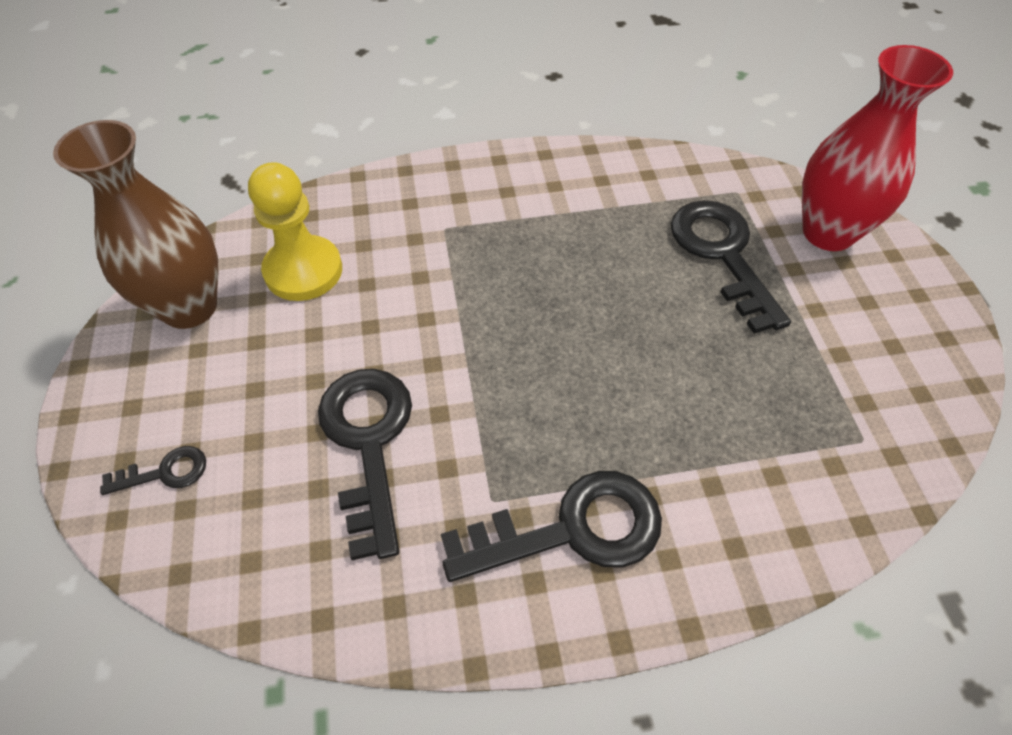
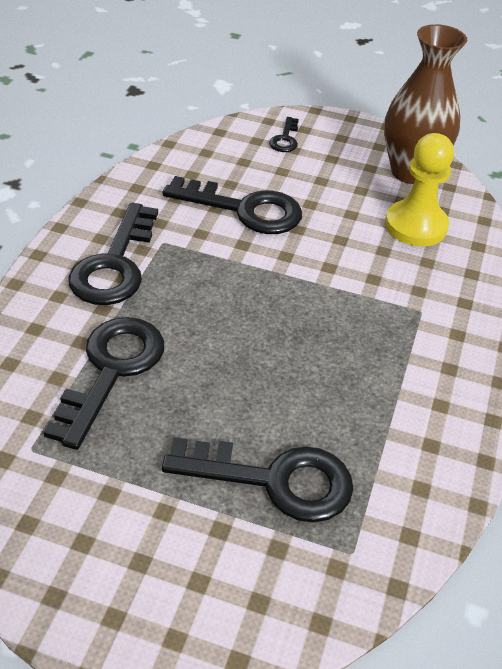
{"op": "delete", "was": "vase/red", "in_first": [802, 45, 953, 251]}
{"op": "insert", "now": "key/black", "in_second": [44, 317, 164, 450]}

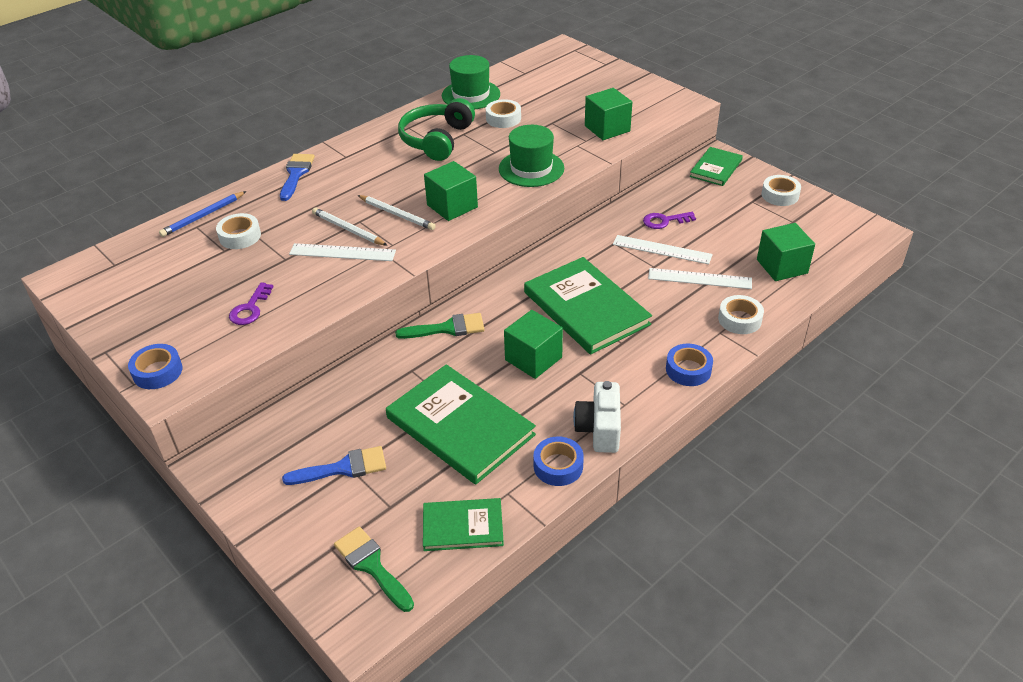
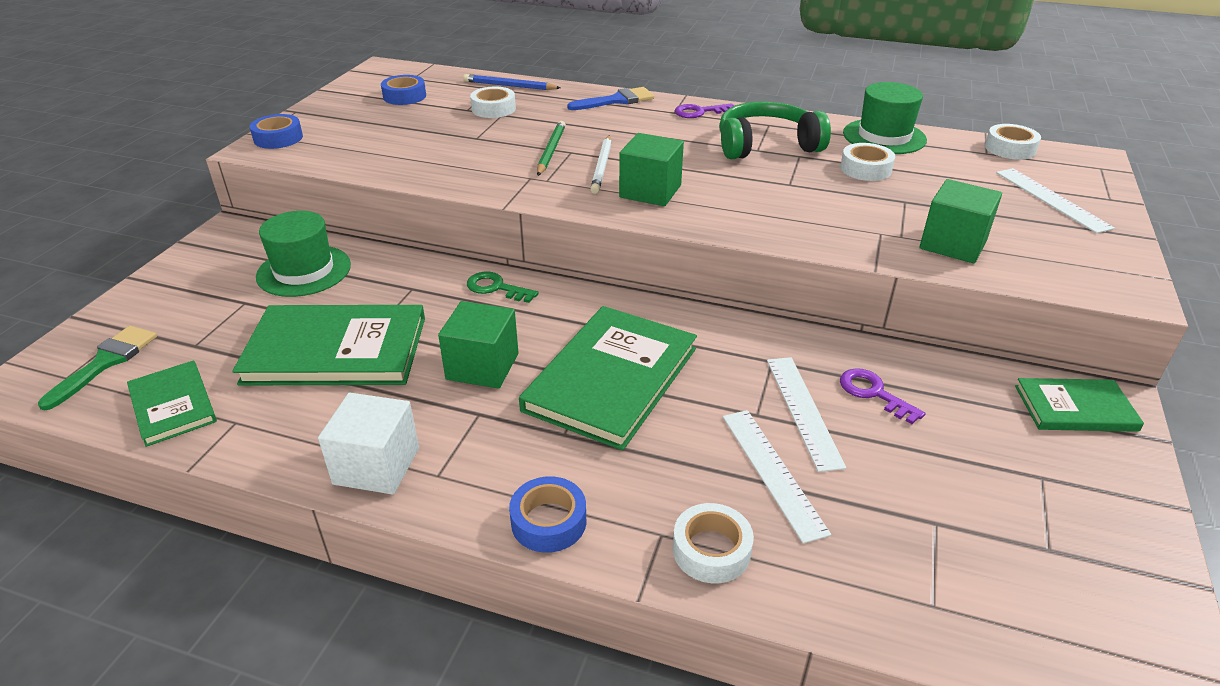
{"op": "delete", "was": "brush/blue", "in_first": [282, 446, 386, 485]}
{"op": "delete", "was": "cube/green", "in_first": [757, 223, 815, 281]}
{"op": "move", "was": "key/purple", "in_first": [229, 282, 273, 325], "in_second": [674, 103, 734, 118]}
{"op": "move", "was": "ruler/white", "in_first": [289, 243, 396, 261], "in_second": [996, 168, 1115, 233]}
{"op": "move", "was": "hat/green", "in_first": [499, 125, 564, 187], "in_second": [256, 211, 351, 297]}
{"op": "move", "was": "tape/blue", "in_first": [533, 437, 584, 486], "in_second": [381, 75, 426, 105]}
{"op": "move", "was": "tape/white", "in_first": [761, 175, 801, 206], "in_second": [985, 124, 1041, 160]}
{"op": "replace", "was": "brush/green", "now": "key/green", "in_first": [395, 313, 484, 339], "in_second": [467, 272, 539, 303]}
{"op": "replace", "was": "camera/white", "now": "cube/white", "in_first": [573, 381, 621, 453], "in_second": [318, 393, 419, 495]}
{"op": "recolor", "was": "pencil/white", "now": "pencil/green", "in_first": [312, 208, 388, 246], "in_second": [537, 121, 566, 176]}
{"op": "rotate", "was": "book/green", "in_first": [386, 364, 536, 485], "in_second": [232, 305, 425, 386], "clockwise": 75}

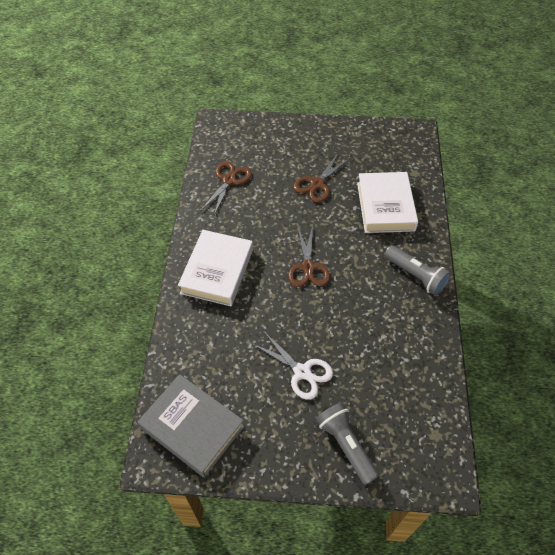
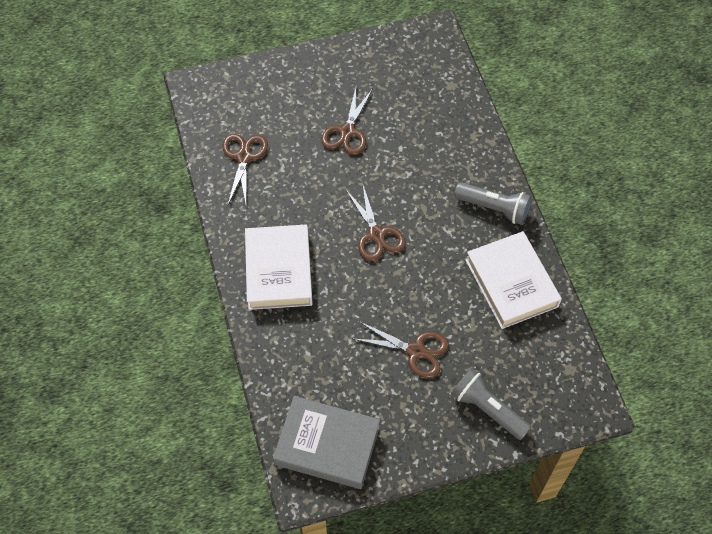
{"op": "move", "was": "book/white", "in_first": [357, 172, 418, 233], "in_second": [466, 231, 562, 329]}
{"op": "recolor", "was": "scissors/white", "now": "scissors/brown", "in_first": [253, 332, 333, 400], "in_second": [354, 321, 449, 378]}

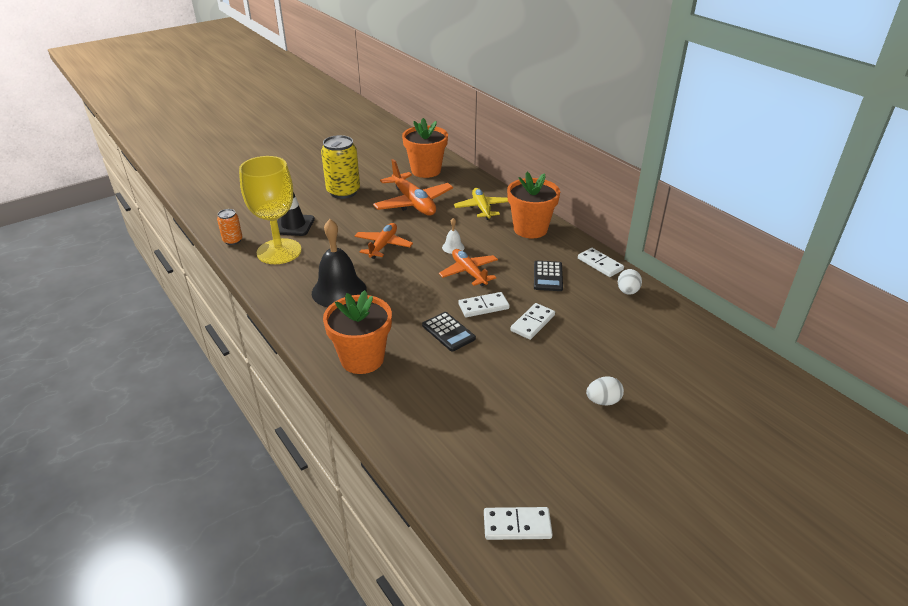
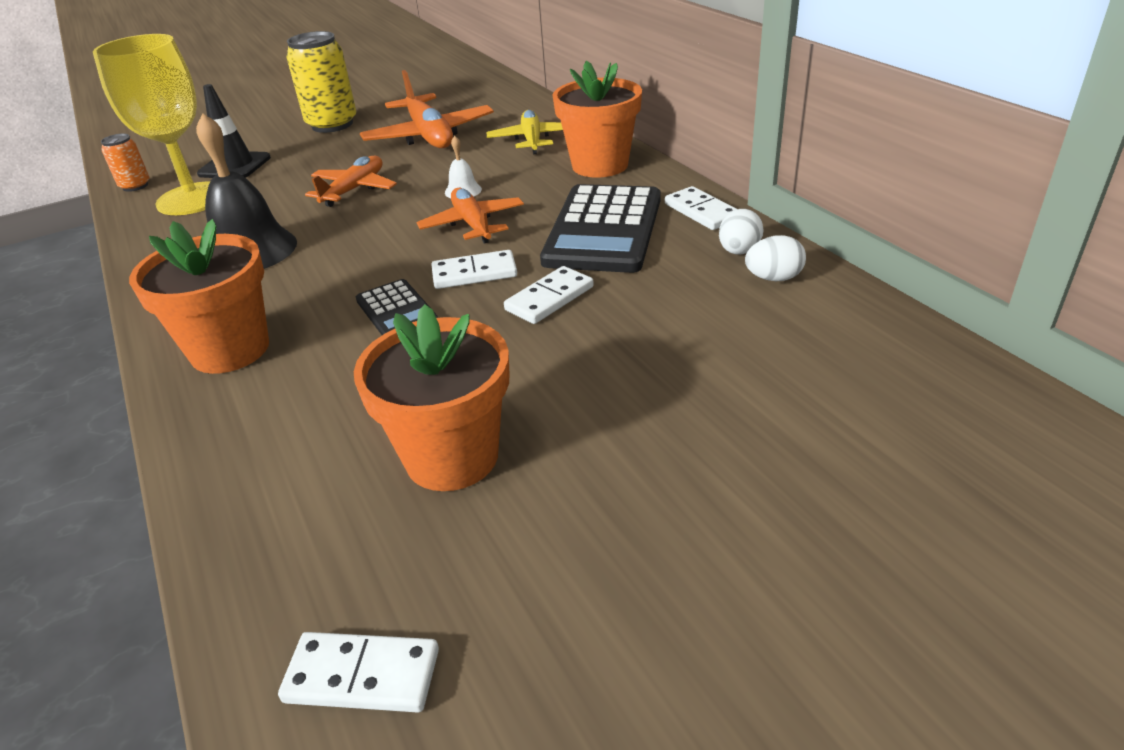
{"op": "move", "was": "flower pot/orange", "in_first": [402, 118, 448, 178], "in_second": [354, 304, 509, 491]}
{"op": "move", "was": "egg/white", "in_first": [586, 376, 624, 405], "in_second": [745, 235, 806, 281]}
{"op": "resize", "was": "calculator/black", "in_first": [534, 261, 563, 291], "in_second": [540, 184, 661, 273], "ratio": 1.95}

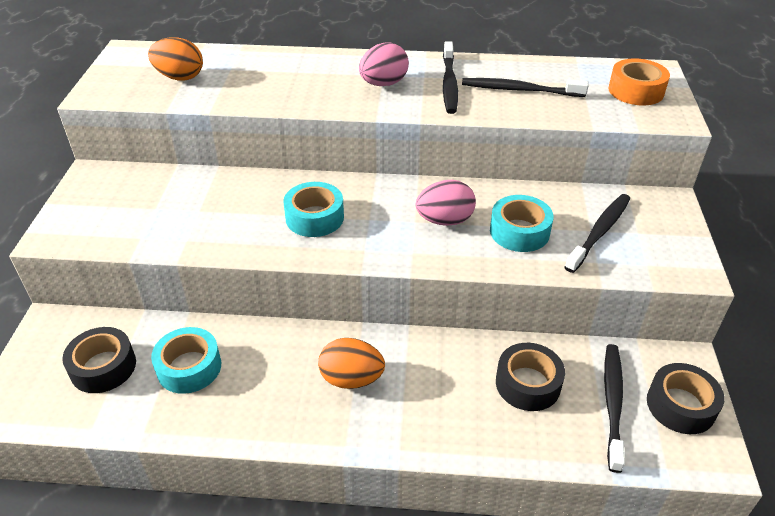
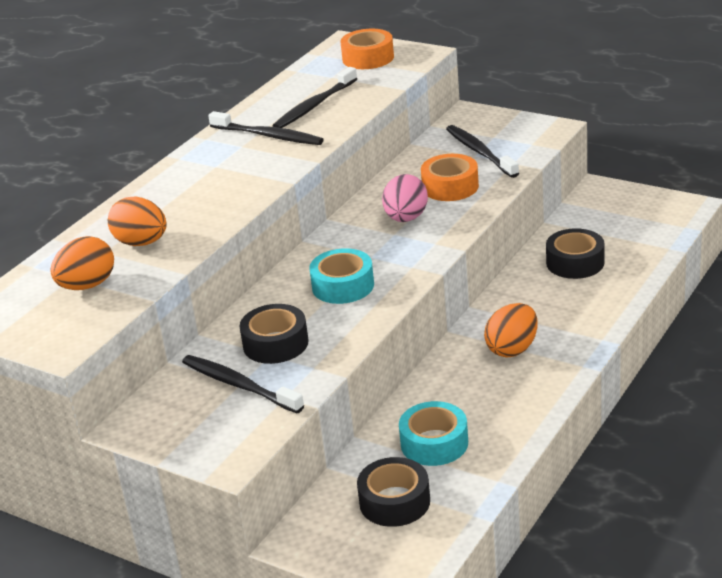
{"op": "delete", "was": "egg/pink", "in_first": [359, 42, 409, 86]}
{"op": "insert", "now": "egg/orange", "in_second": [108, 197, 167, 246]}
{"op": "move", "was": "toothbrush/black", "in_first": [604, 344, 625, 473], "in_second": [182, 355, 304, 413]}
{"op": "move", "was": "tape/black", "in_first": [647, 363, 724, 434], "in_second": [239, 304, 308, 364]}
{"op": "recolor", "was": "tape/turquoise", "now": "tape/orange", "in_first": [490, 195, 554, 252], "in_second": [421, 154, 479, 201]}

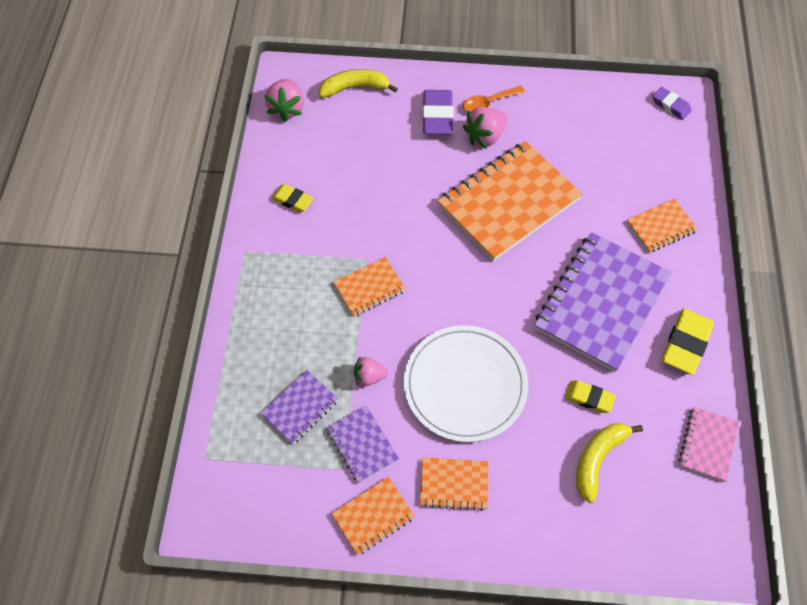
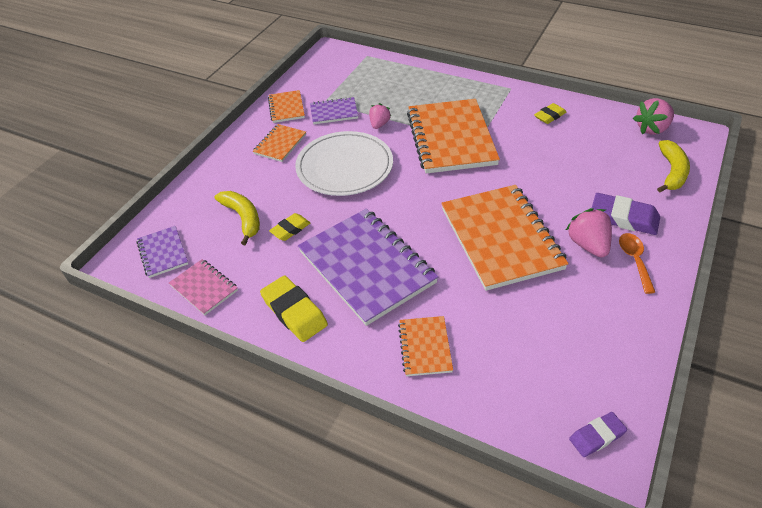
{"op": "move", "was": "notebook/purple", "in_first": [261, 370, 338, 444], "in_second": [137, 226, 188, 278]}
{"op": "rotate", "was": "strawberry/pink", "in_first": [264, 79, 304, 122], "in_second": [633, 98, 674, 135], "clockwise": -60}
{"op": "resize", "was": "notebook/orange", "in_first": [333, 257, 406, 317], "in_second": [407, 99, 500, 174], "ratio": 2.09}

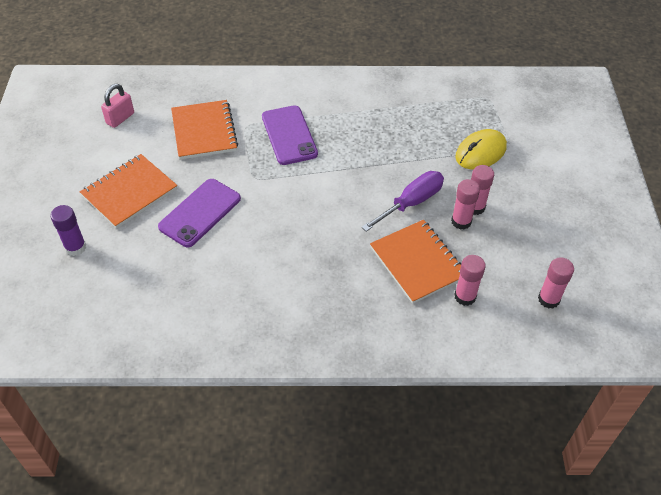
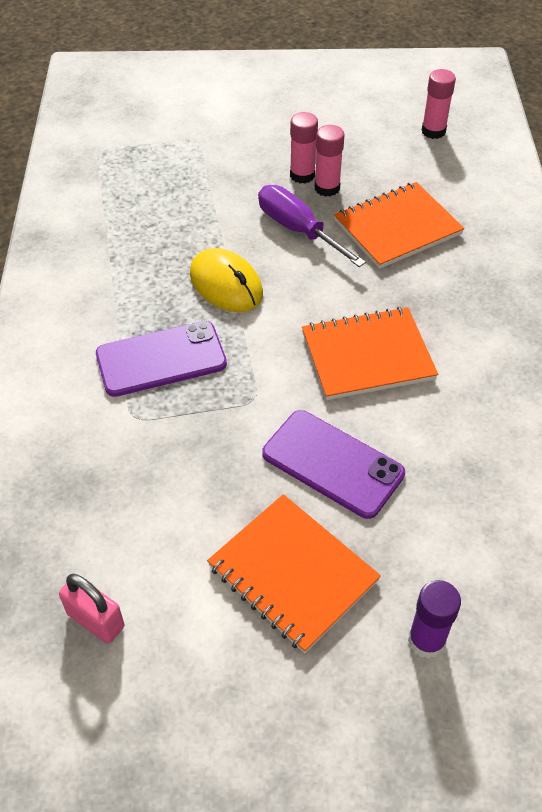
{"op": "delete", "was": "glue stick/pink", "in_first": [454, 255, 486, 306]}
{"op": "move", "was": "notebook/orange", "in_first": [171, 100, 238, 160], "in_second": [302, 307, 438, 400]}
{"op": "move", "was": "mouse/yellow", "in_first": [455, 129, 507, 169], "in_second": [190, 248, 263, 312]}

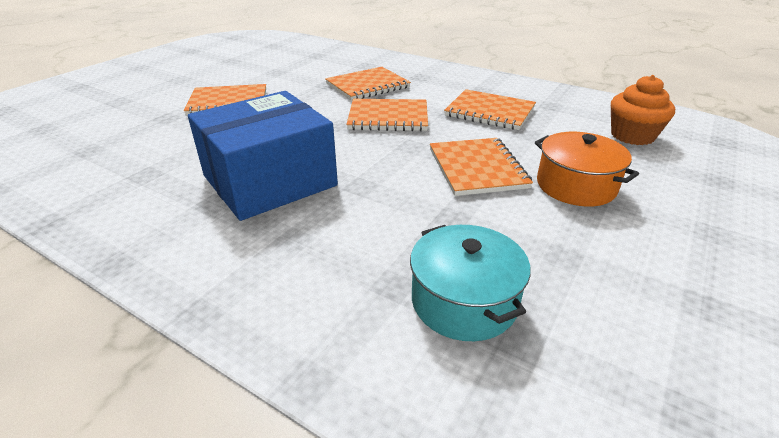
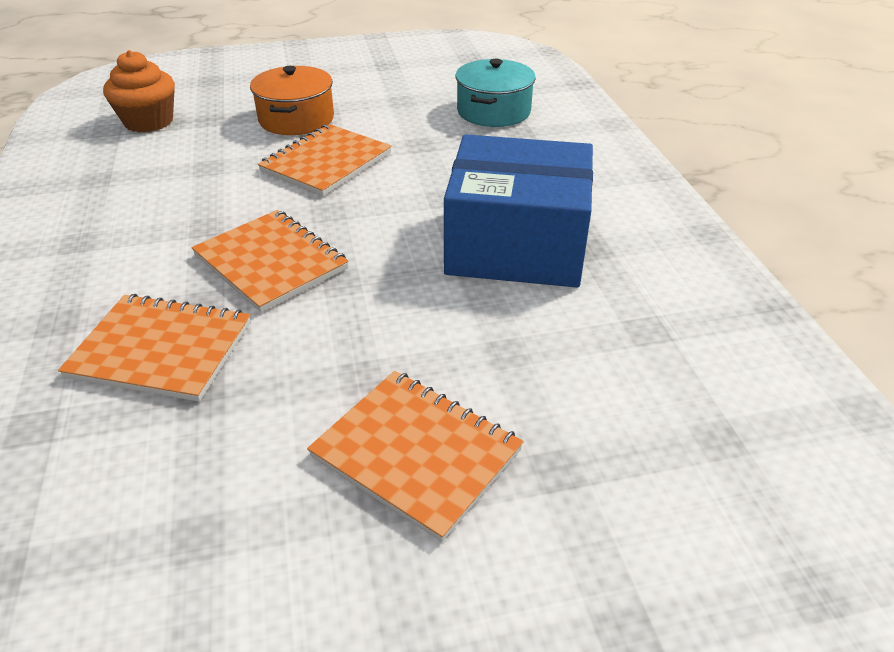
{"op": "delete", "was": "notebook/orange", "in_first": [444, 89, 536, 130]}

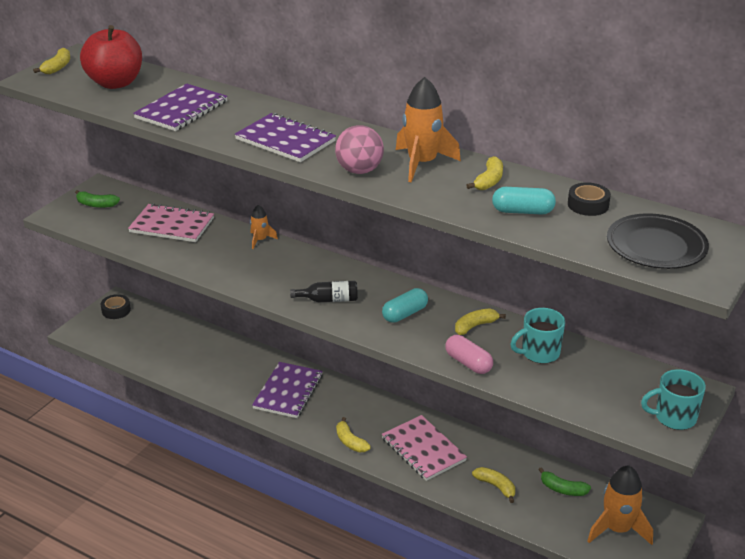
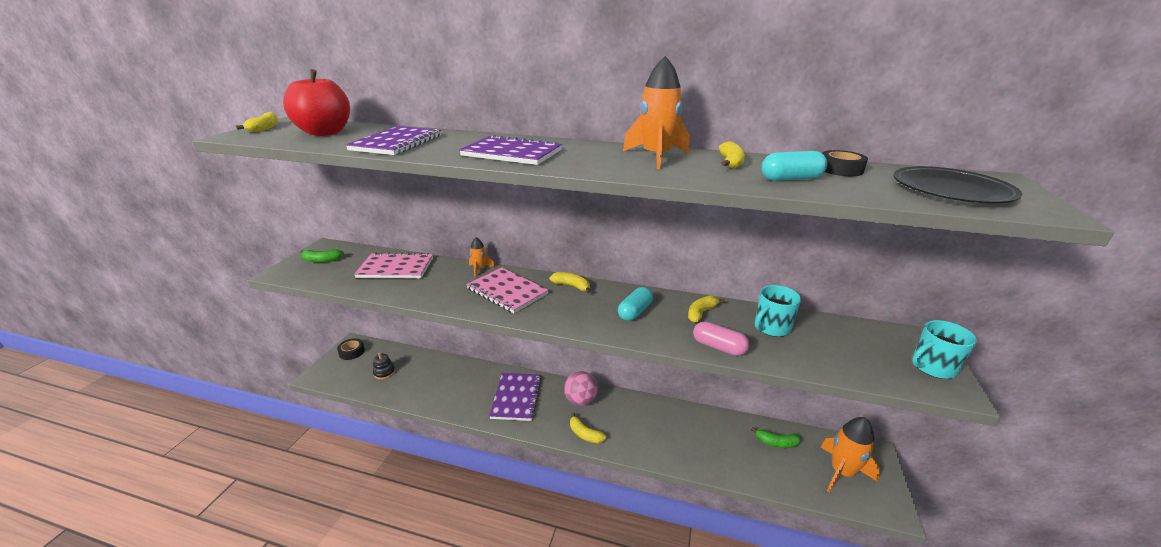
{"op": "delete", "was": "bottle/black", "in_first": [290, 281, 358, 302]}
{"op": "insert", "now": "stacking toy/black", "in_second": [373, 353, 395, 380]}
{"op": "move", "was": "ball/pink", "in_first": [335, 125, 384, 174], "in_second": [564, 371, 598, 406]}
{"op": "move", "was": "notebook/pink", "in_first": [382, 415, 467, 481], "in_second": [466, 267, 549, 313]}
{"op": "move", "was": "banana/yellow", "in_first": [472, 467, 515, 503], "in_second": [549, 272, 591, 293]}

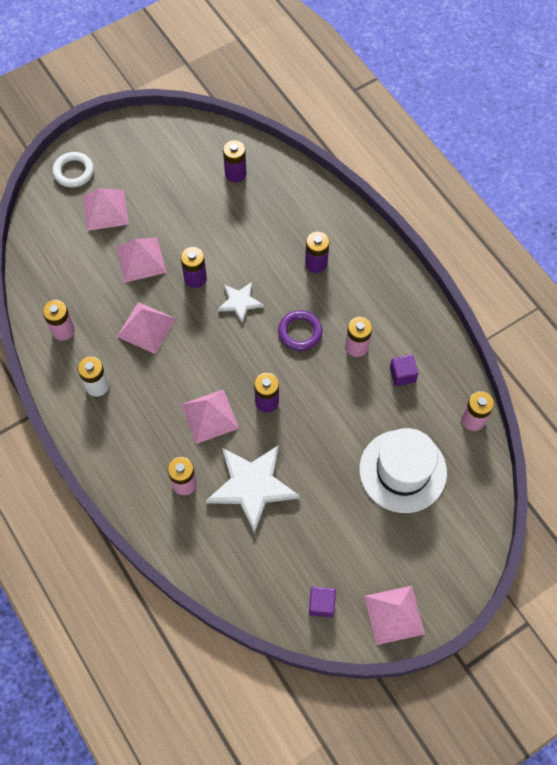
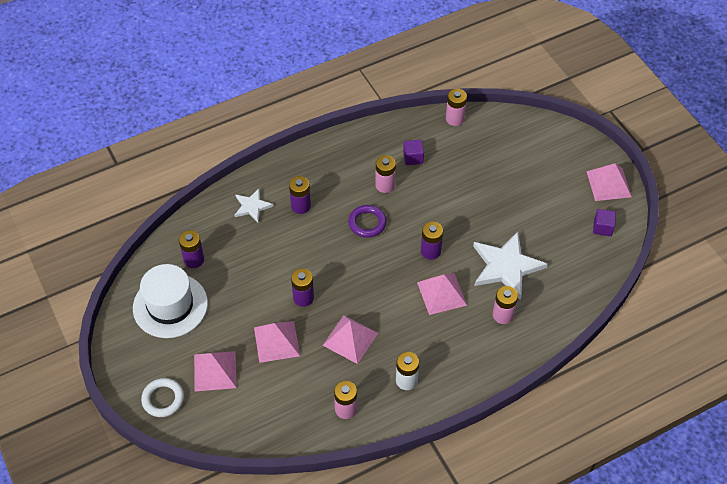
{"op": "move", "was": "star/white", "in_first": [217, 282, 264, 324], "in_second": [234, 189, 273, 222]}
{"op": "move", "was": "hat/white", "in_first": [359, 428, 447, 513], "in_second": [133, 264, 208, 338]}

